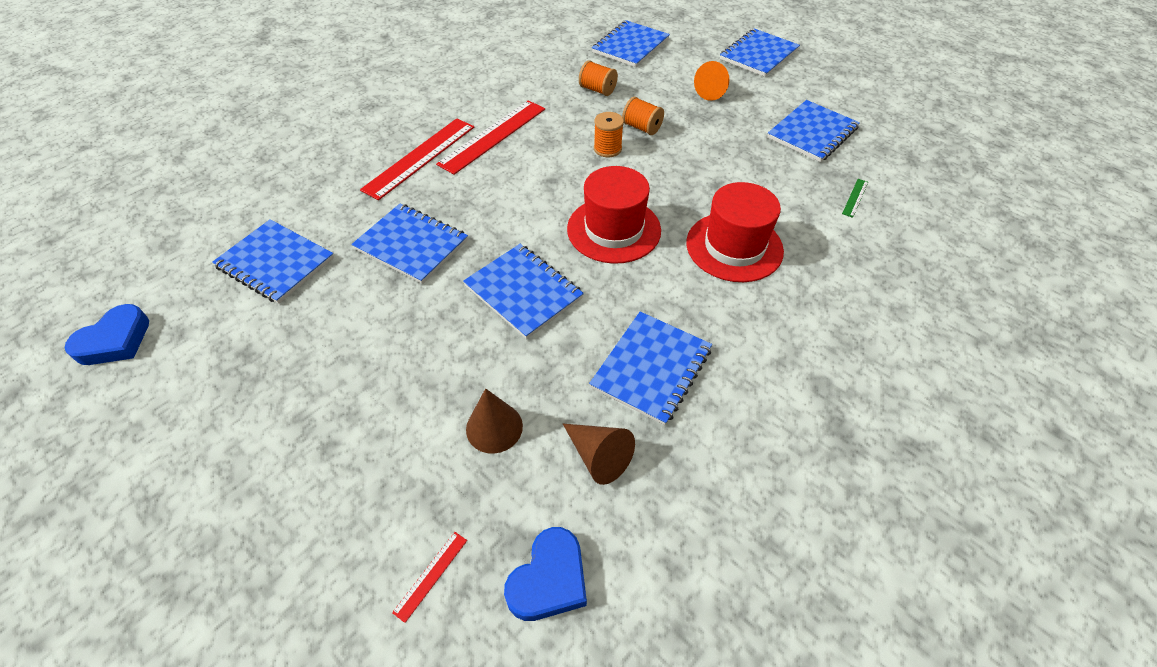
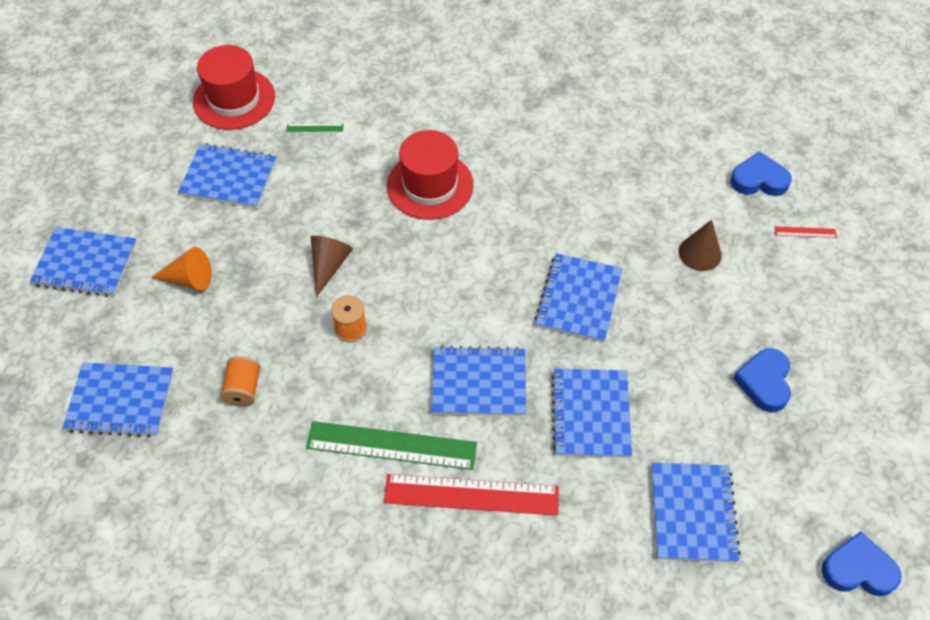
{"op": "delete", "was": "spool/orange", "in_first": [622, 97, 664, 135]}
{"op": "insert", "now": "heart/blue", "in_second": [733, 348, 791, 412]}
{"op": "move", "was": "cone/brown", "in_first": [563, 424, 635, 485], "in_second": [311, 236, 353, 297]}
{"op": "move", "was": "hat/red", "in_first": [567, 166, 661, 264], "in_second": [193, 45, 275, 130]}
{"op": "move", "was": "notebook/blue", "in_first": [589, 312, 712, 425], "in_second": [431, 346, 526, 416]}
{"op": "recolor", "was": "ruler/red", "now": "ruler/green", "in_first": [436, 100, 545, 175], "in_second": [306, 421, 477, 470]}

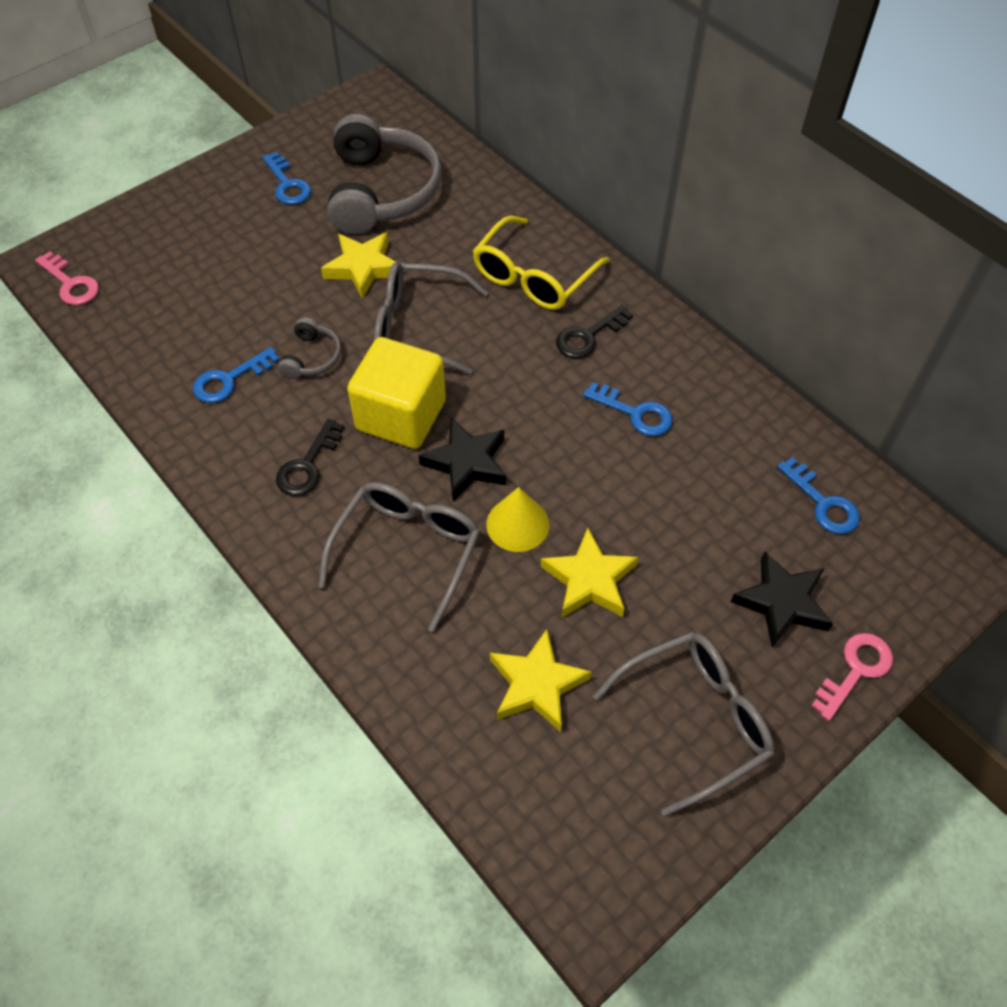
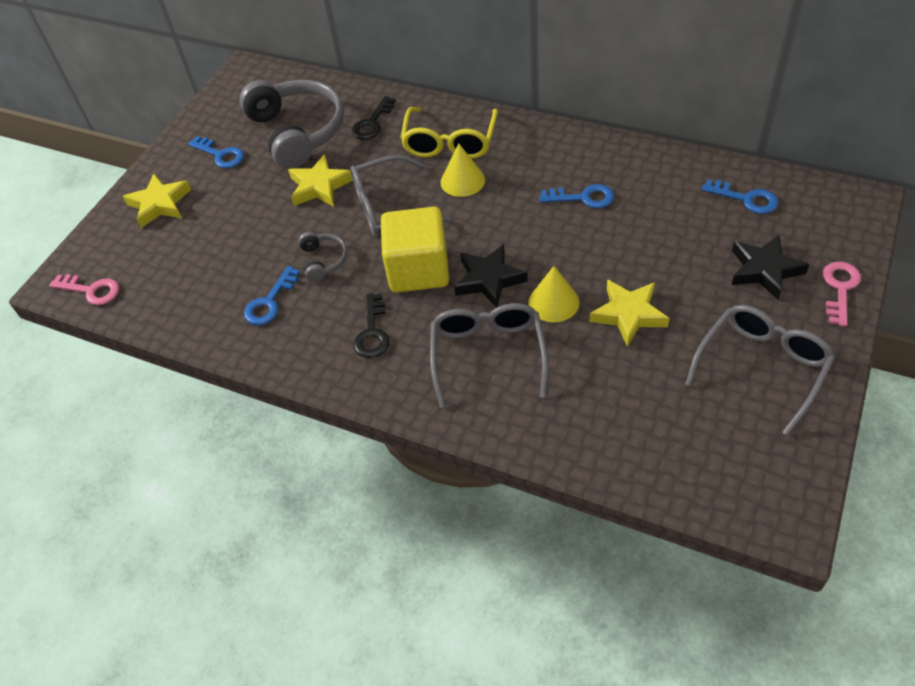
{"op": "insert", "now": "cone/yellow", "in_second": [441, 144, 485, 197]}
{"op": "move", "was": "star/yellow", "in_first": [490, 629, 591, 732], "in_second": [123, 173, 191, 228]}
{"op": "move", "was": "key/black", "in_first": [556, 305, 633, 359], "in_second": [351, 96, 396, 140]}

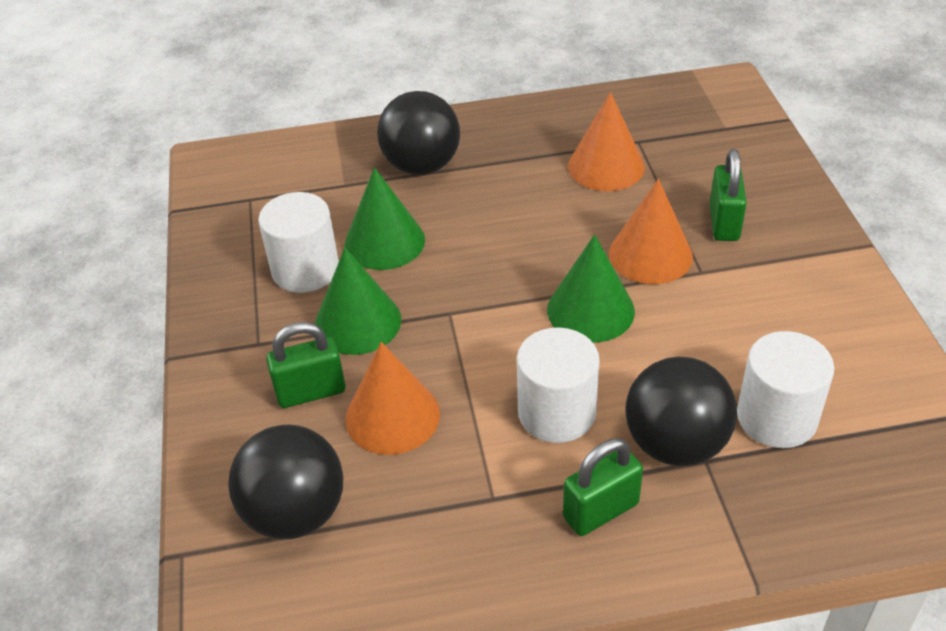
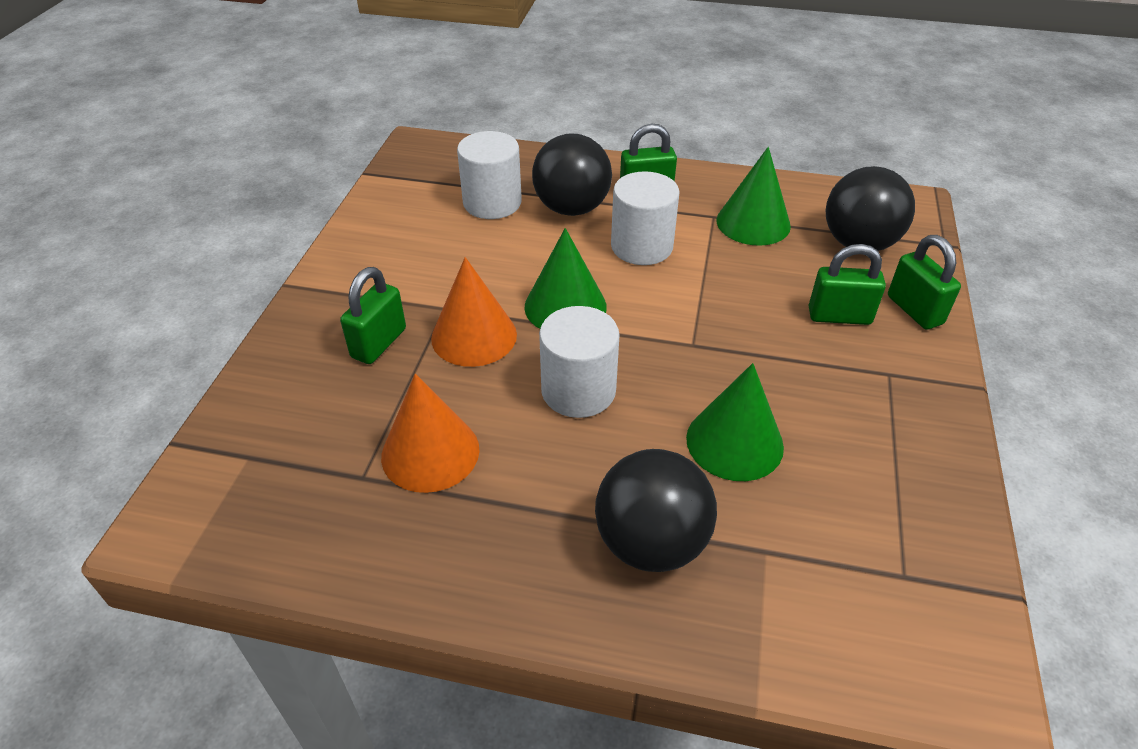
{"op": "delete", "was": "cone/orange", "in_first": [346, 342, 440, 455]}
{"op": "insert", "now": "padlock/green", "in_second": [888, 235, 961, 330]}
{"op": "move", "was": "cylinder/white", "in_first": [258, 192, 339, 293], "in_second": [539, 306, 620, 418]}
{"op": "move", "was": "cone/green", "in_first": [315, 247, 401, 355], "in_second": [716, 147, 791, 246]}

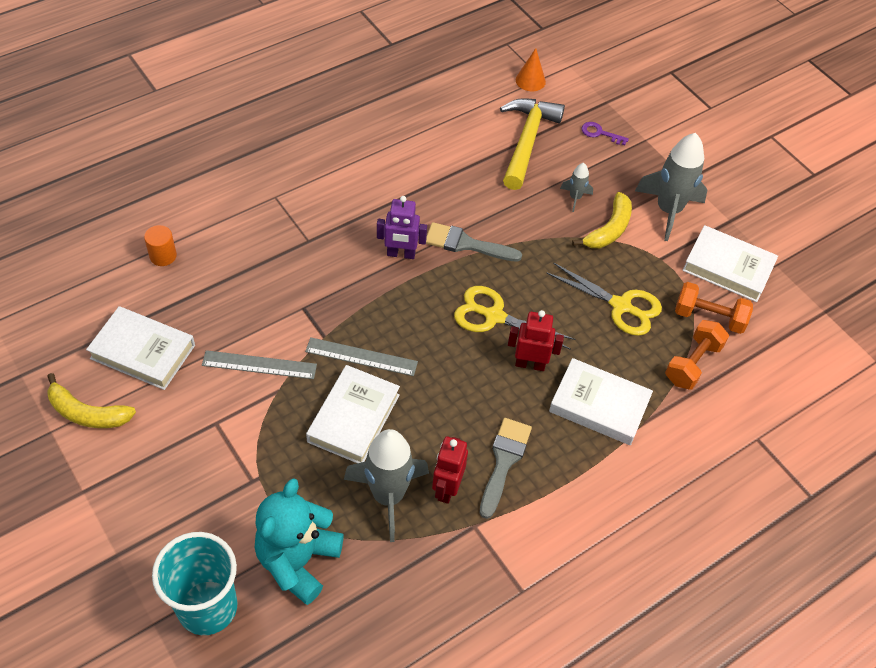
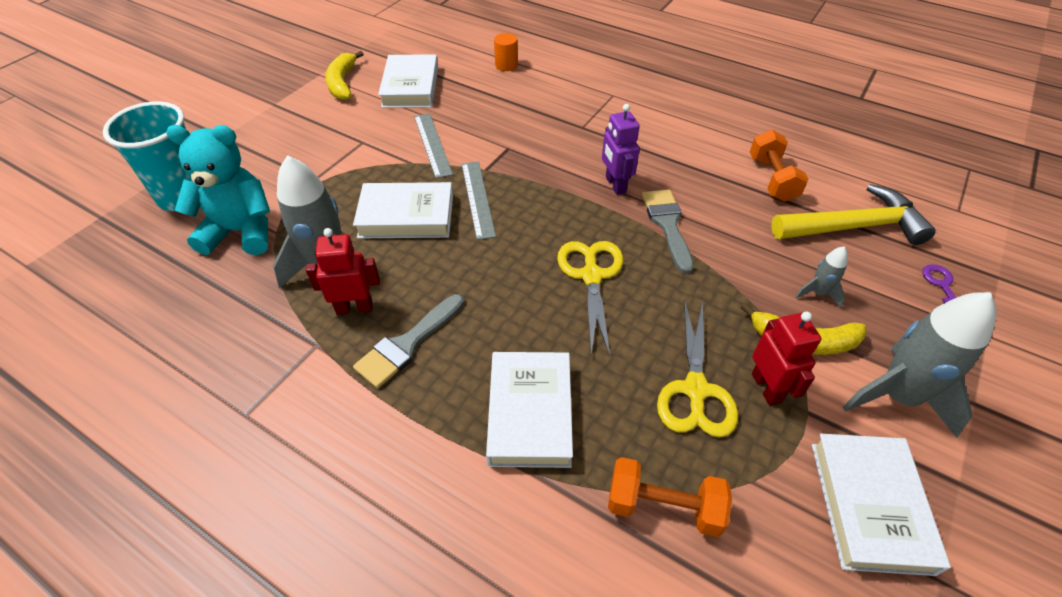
{"op": "delete", "was": "cone/orange", "in_first": [516, 48, 546, 91]}
{"op": "move", "was": "robot/red", "in_first": [508, 310, 564, 371], "in_second": [752, 311, 822, 406]}
{"op": "move", "was": "dumbbell/orange", "in_first": [675, 282, 753, 334], "in_second": [750, 130, 809, 202]}
{"op": "rotate", "was": "brush/grey", "in_first": [479, 418, 532, 519], "in_second": [353, 294, 464, 388], "clockwise": 135}

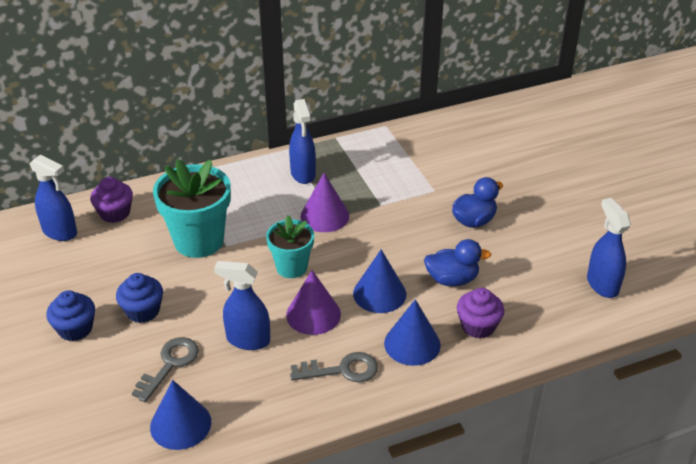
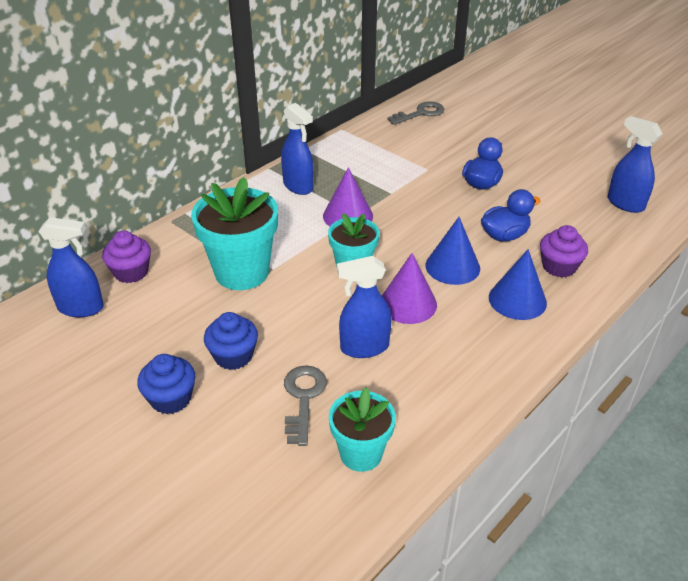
{"op": "move", "was": "key/grey", "in_first": [290, 352, 378, 382], "in_second": [387, 101, 444, 125]}
{"op": "replace", "was": "cone/blue", "now": "flower pot/turquoise", "in_first": [150, 380, 211, 450], "in_second": [329, 387, 396, 472]}

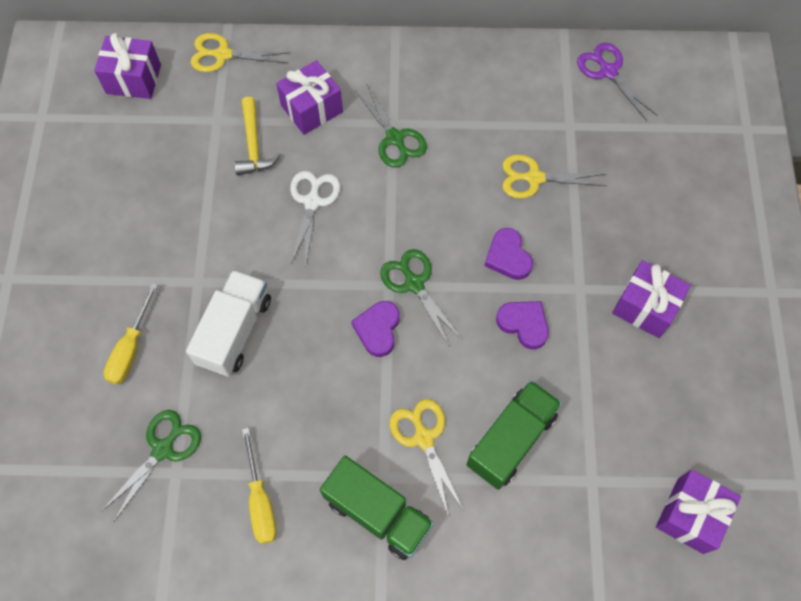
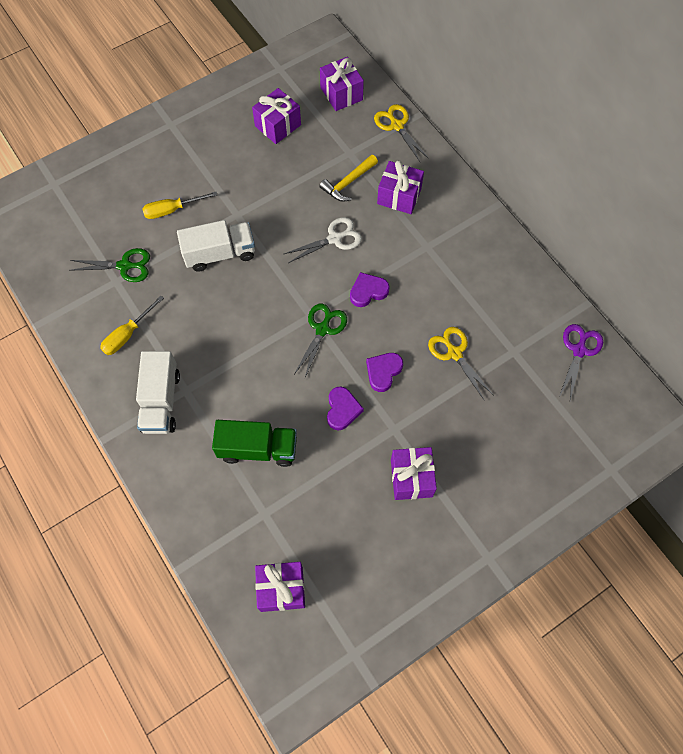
{"op": "delete", "was": "scissors/green", "in_first": [355, 85, 427, 168]}
{"op": "delete", "was": "scissors/yellow", "in_first": [390, 399, 464, 517]}
{"op": "insert", "now": "gift/purple", "in_second": [252, 88, 301, 144]}
{"op": "move", "was": "heart/purple", "in_first": [351, 301, 400, 357], "in_second": [350, 272, 390, 307]}
{"op": "recolor", "was": "truck/green", "now": "truck/white", "in_first": [320, 456, 434, 560], "in_second": [136, 351, 180, 434]}

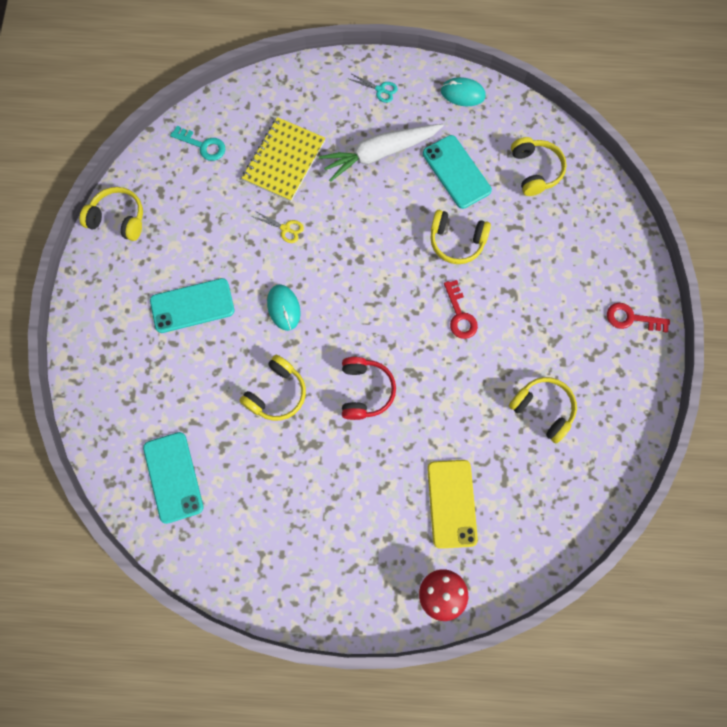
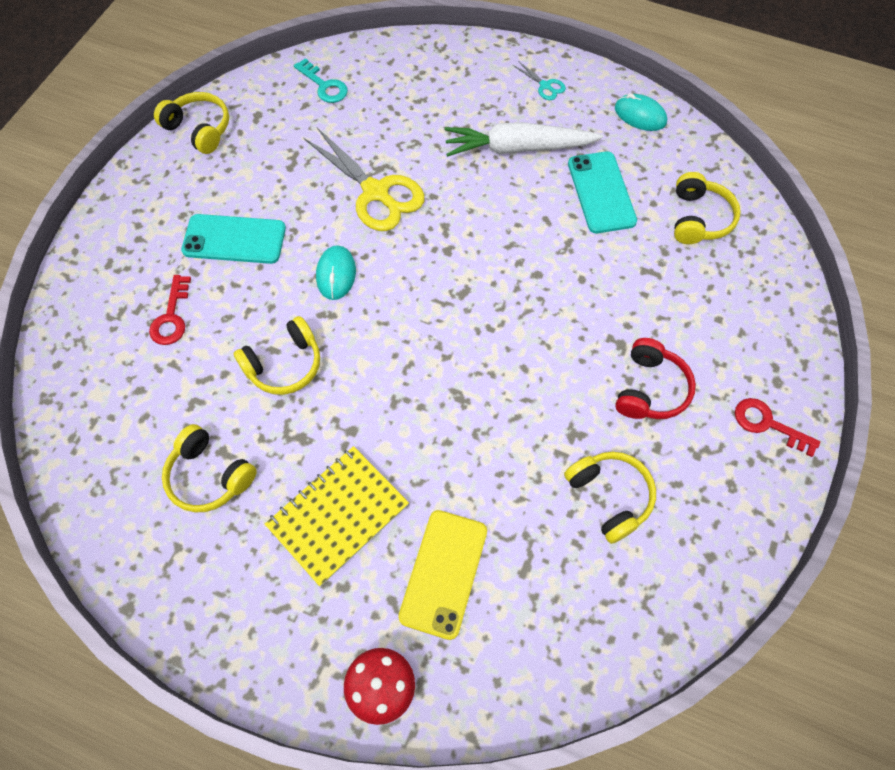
{"op": "delete", "was": "phone/turquoise", "in_first": [143, 432, 204, 524]}
{"op": "move", "was": "notebook/yellow", "in_first": [242, 117, 325, 202], "in_second": [265, 446, 409, 586]}
{"op": "move", "was": "headphones/red", "in_first": [342, 357, 396, 420], "in_second": [615, 338, 696, 419]}
{"op": "move", "was": "headphones/yellow", "in_first": [430, 210, 491, 264], "in_second": [162, 424, 257, 512]}
{"op": "move", "was": "key/red", "in_first": [444, 280, 478, 339], "in_second": [149, 275, 191, 345]}
{"op": "resize", "was": "scissors/yellow", "in_first": [252, 211, 304, 243], "in_second": [304, 128, 425, 231], "ratio": 2.28}

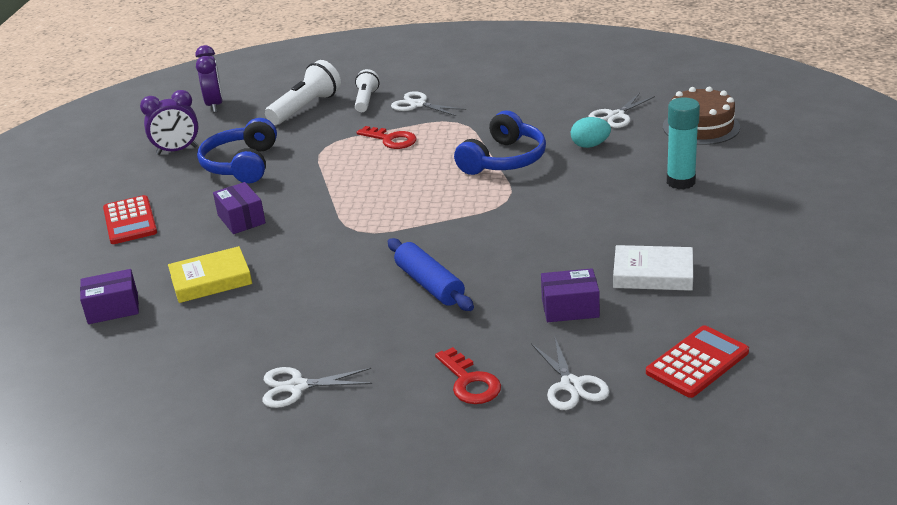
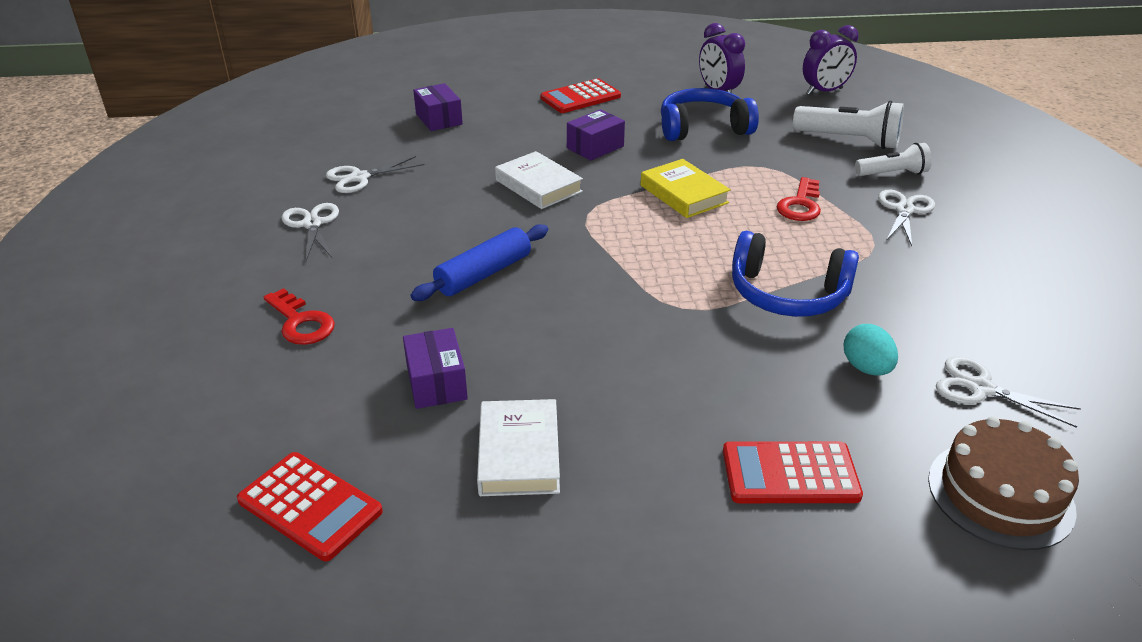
{"op": "insert", "now": "book/white", "in_second": [495, 151, 583, 209]}
{"op": "move", "was": "book/yellow", "in_first": [168, 246, 252, 303], "in_second": [641, 159, 731, 218]}
{"op": "move", "was": "scissors/white", "in_first": [531, 338, 610, 410], "in_second": [326, 156, 424, 193]}
{"op": "replace", "was": "glue stick/turquoise", "now": "calculator/red", "in_first": [667, 97, 700, 189], "in_second": [723, 441, 863, 503]}
{"op": "rotate", "was": "key/red", "in_first": [435, 347, 501, 404], "in_second": [264, 288, 335, 345], "clockwise": -90}

